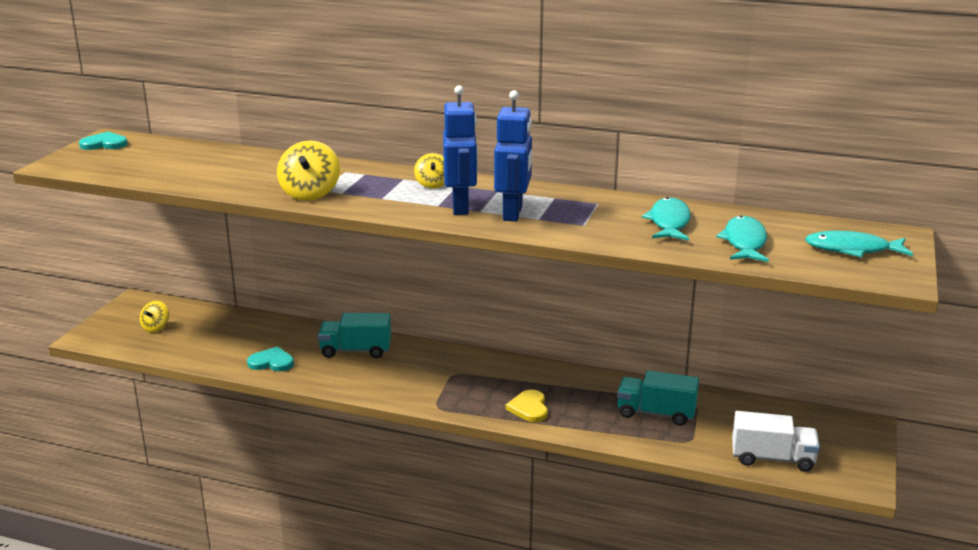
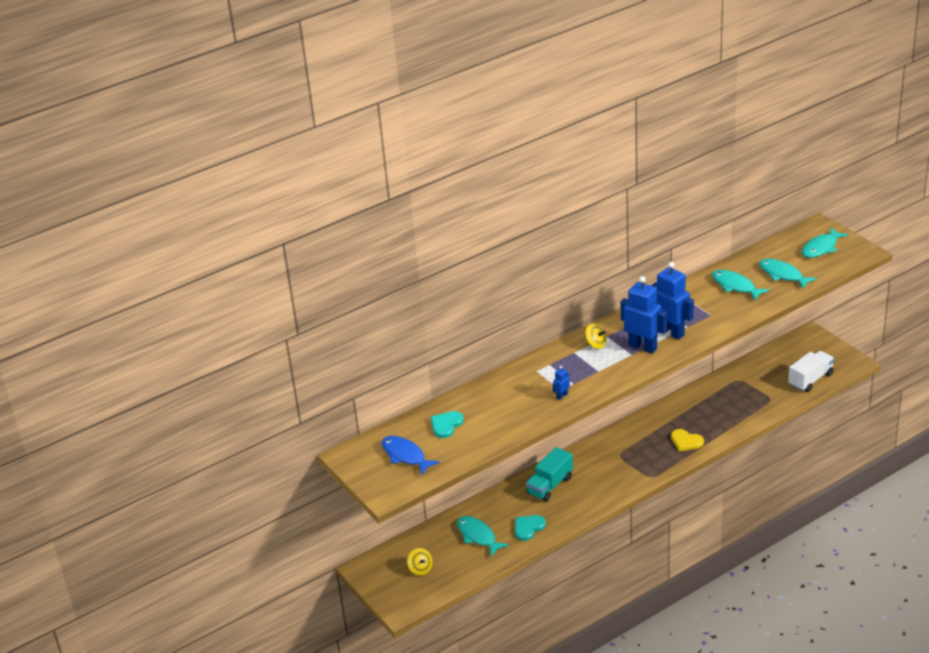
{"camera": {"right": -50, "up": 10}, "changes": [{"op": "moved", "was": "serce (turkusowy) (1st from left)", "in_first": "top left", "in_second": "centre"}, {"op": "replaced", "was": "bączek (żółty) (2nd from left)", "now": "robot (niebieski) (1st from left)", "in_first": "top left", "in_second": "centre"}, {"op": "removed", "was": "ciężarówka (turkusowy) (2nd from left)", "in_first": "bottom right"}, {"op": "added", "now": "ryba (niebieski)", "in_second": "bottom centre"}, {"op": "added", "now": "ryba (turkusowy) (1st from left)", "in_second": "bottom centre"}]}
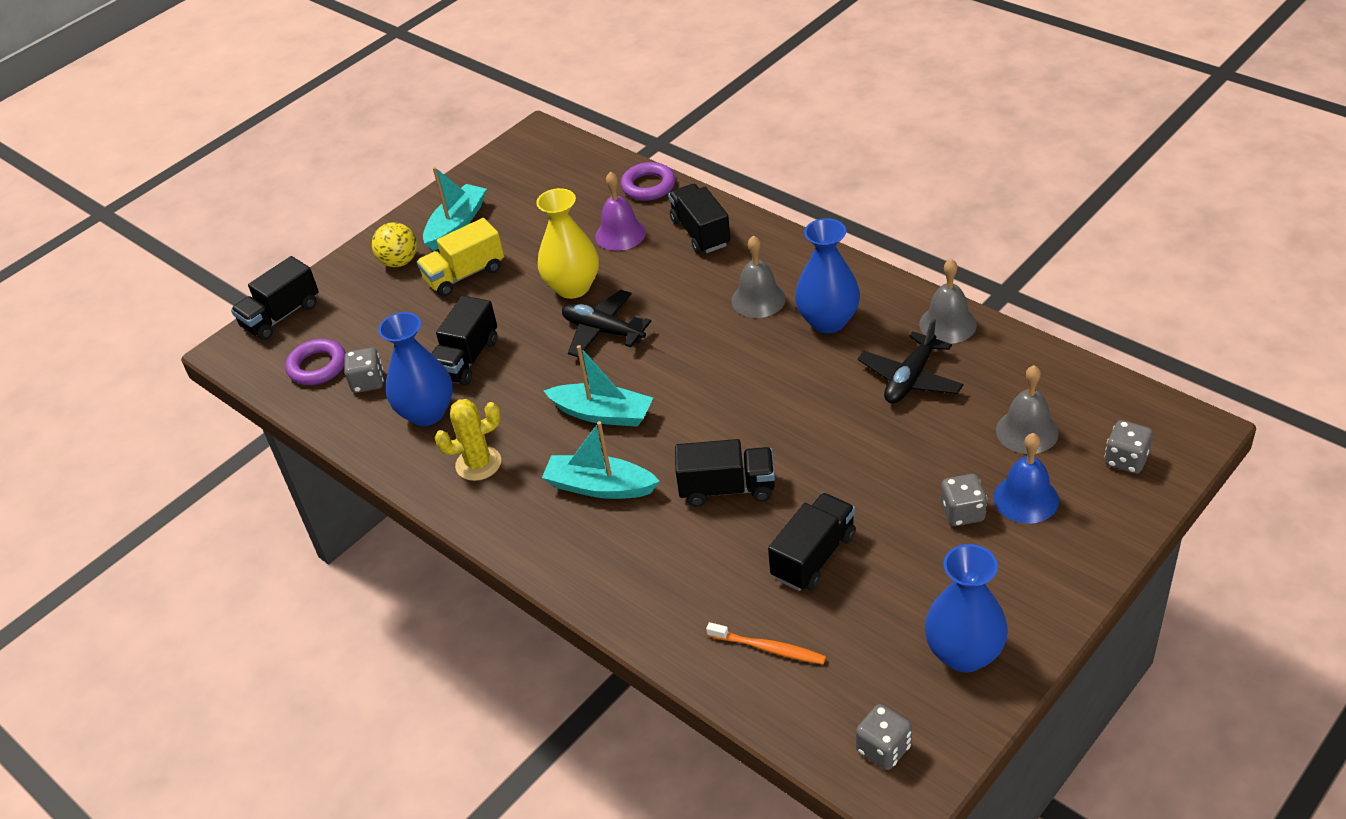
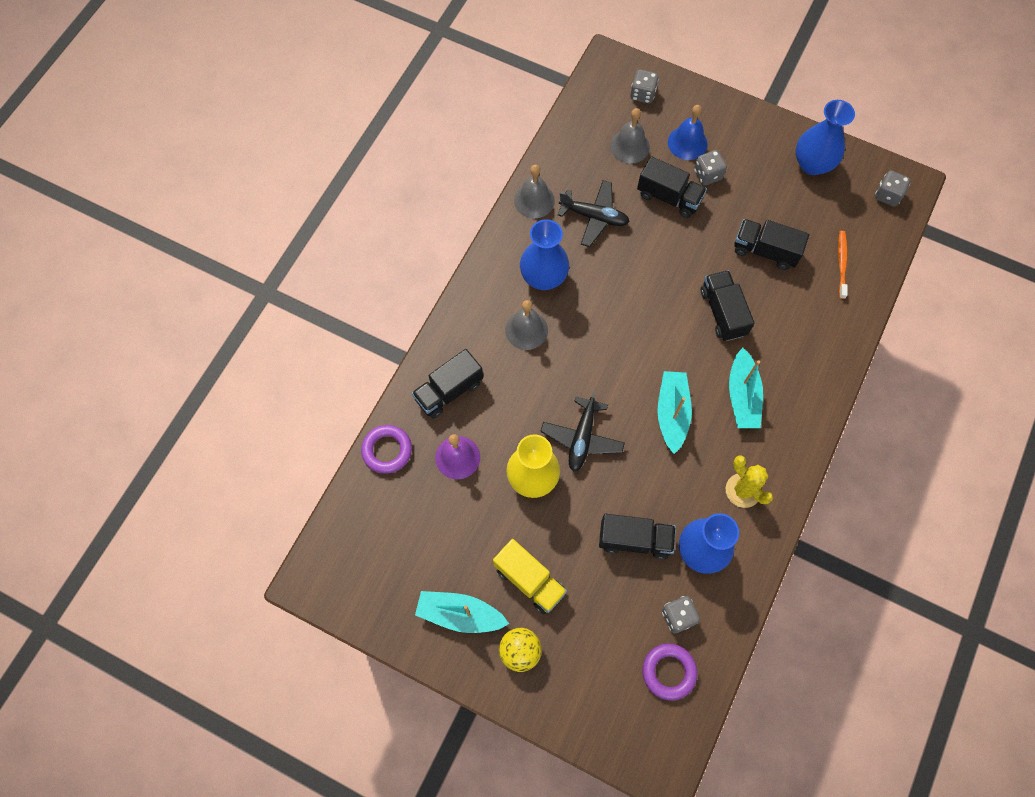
{"camera": {"right": -110, "up": 25}, "changes": [{"op": "moved", "was": "ciężarówka (czarny) (1st from left in the first image)", "now": "ciężarówka (czarny) (3rd from left)", "in_first": "middle left", "in_second": "top centre"}]}
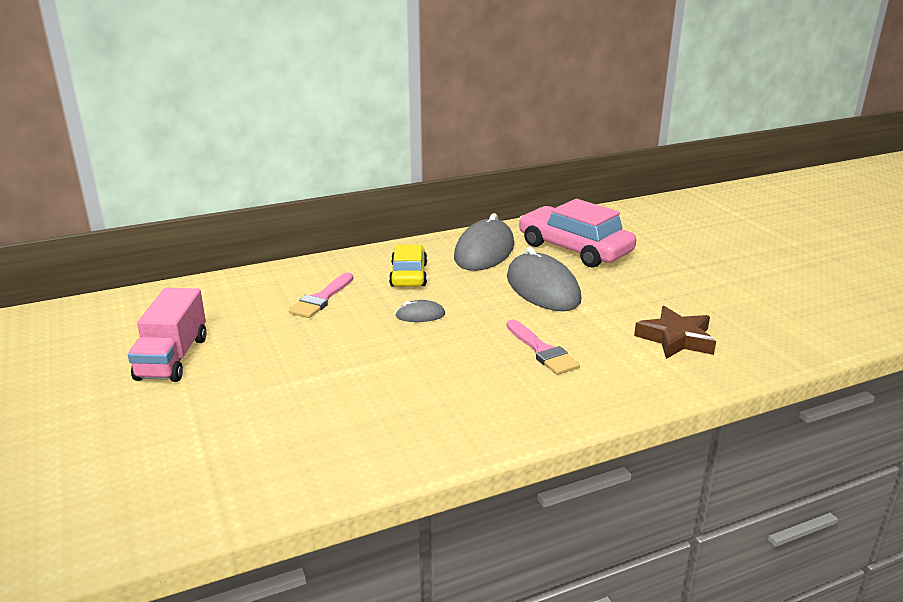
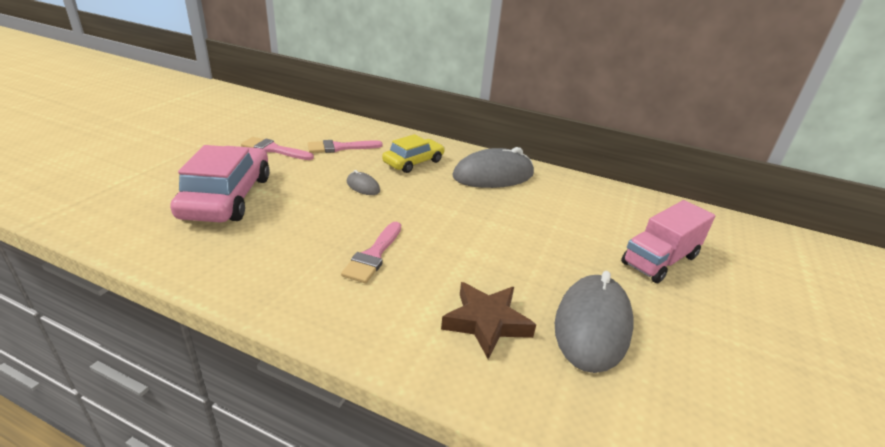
{"camera": {"right": 45, "up": 5}, "changes": [{"op": "moved", "was": "ciężarówka (różowy)", "in_first": "middle left", "in_second": "middle right"}, {"op": "moved", "was": "myszka (szary) (3rd from left)", "in_first": "centre", "in_second": "bottom right"}, {"op": "moved", "was": "samochód (różowy)", "in_first": "centre", "in_second": "middle left"}, {"op": "added", "now": "pędzel (różowy) (1st from left)", "in_second": "top left"}]}
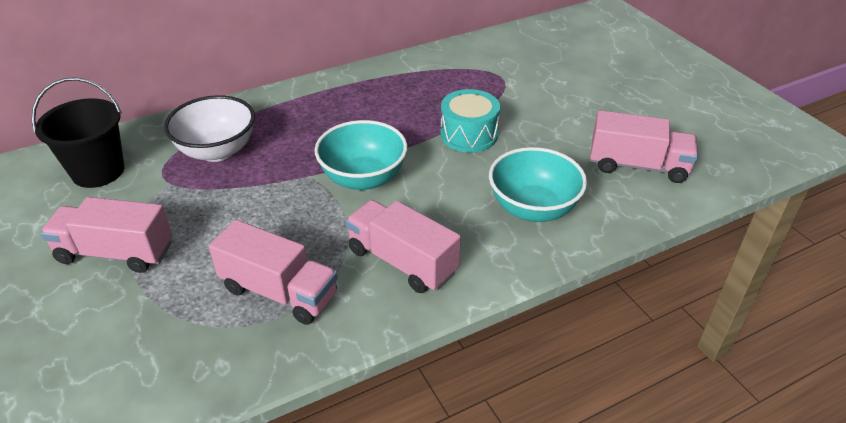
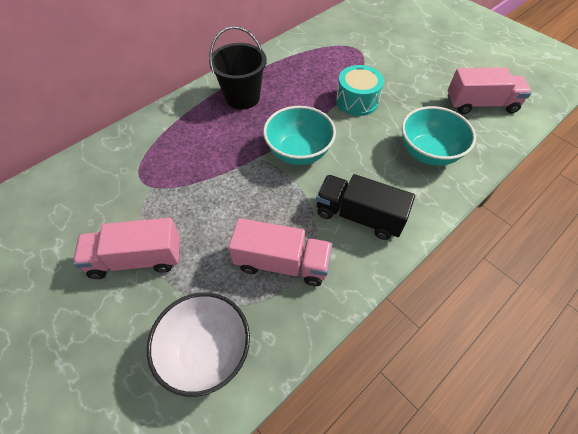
{"camera": {"right": -15, "up": 15}, "changes": [{"op": "moved", "was": "wiadro (czarny)", "in_first": "top left", "in_second": "top centre"}, {"op": "moved", "was": "miska (biały)", "in_first": "top left", "in_second": "bottom centre"}, {"op": "recoloured", "was": "ciężarówka (różowy) (3rd from left)", "now": "ciężarówka (czarny)", "in_first": "centre", "in_second": "centre"}]}
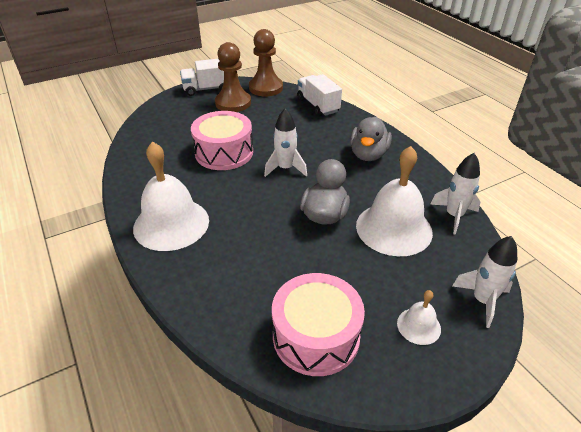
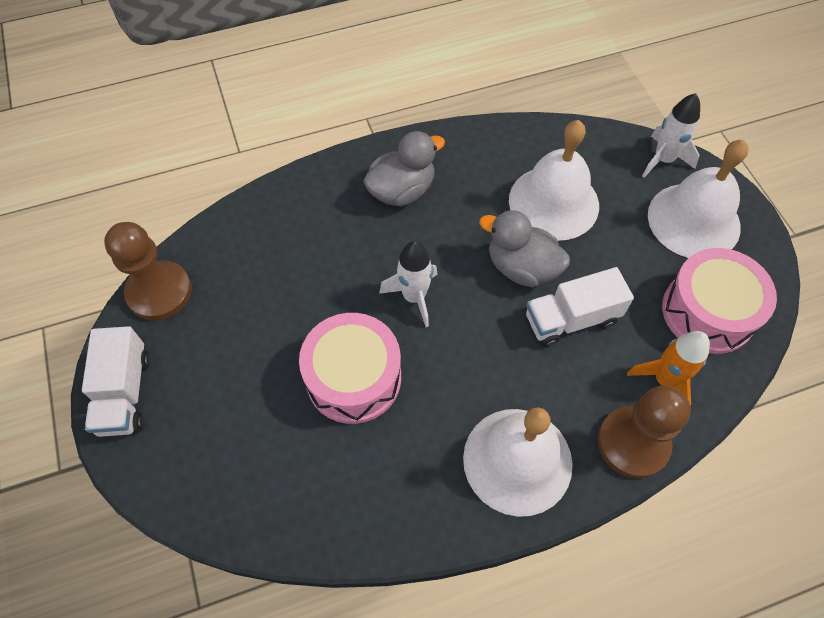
{"camera": {"right": -80, "up": 20}, "changes": [{"op": "moved", "was": "pionek (brązowy) (1st from left in the first image)", "now": "pionek (brązowy) (2nd from left)", "in_first": "top centre", "in_second": "bottom right"}, {"op": "moved", "was": "ciężarówka (biały) (2nd from left)", "in_first": "top centre", "in_second": "middle right"}, {"op": "turned", "was": "kaczka (szary) (2nd from left in the first image)", "in_first": "top centre", "in_second": "top centre", "clockwise": -60}, {"op": "resized", "was": "dzwonek (biały) (3rd from left)", "in_first": "bottom right", "in_second": "top right", "ratio": 2.13}, {"op": "removed", "was": "rakieta (biały) (2nd from left)", "in_first": "middle right"}, {"op": "added", "now": "rakieta (pomarańczowy)", "in_second": "middle right"}]}
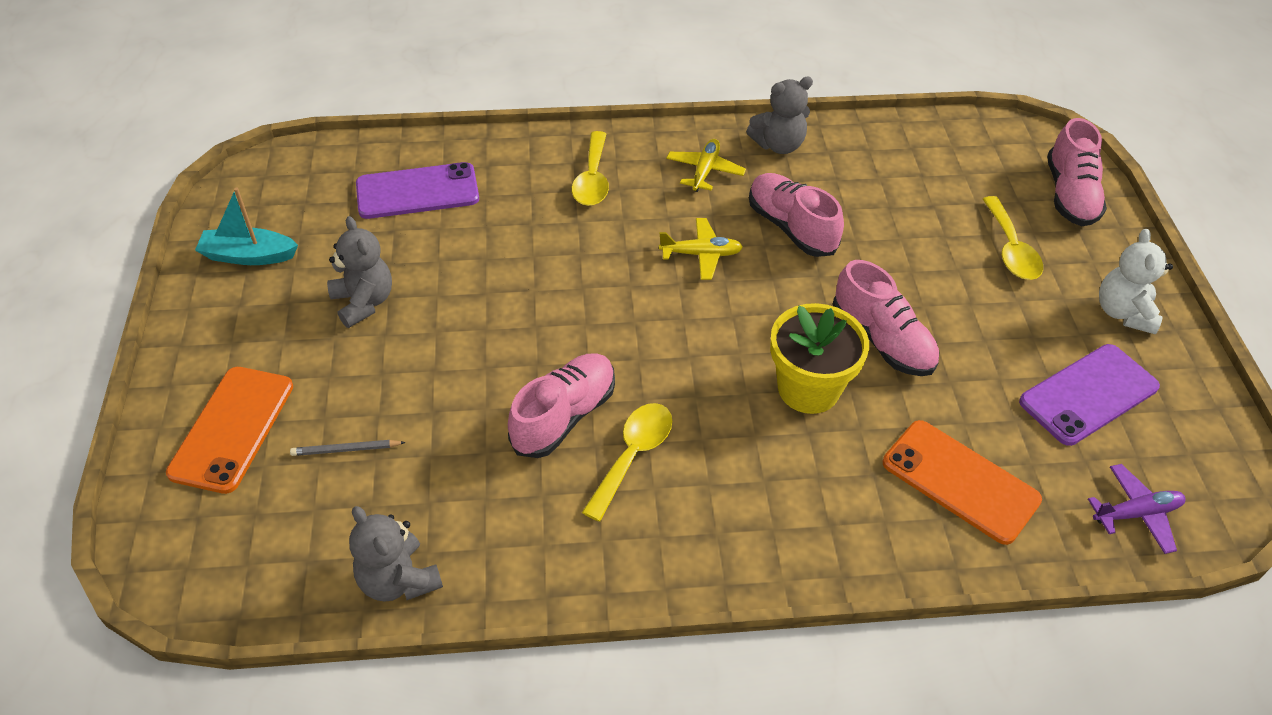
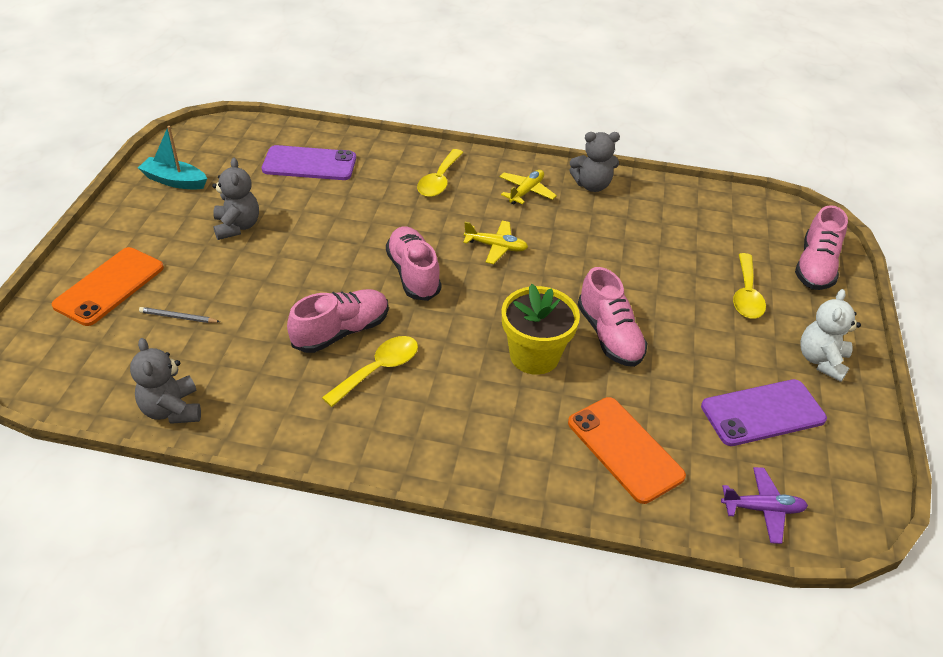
{"camera": {"right": 15, "up": -5}, "changes": [{"op": "moved", "was": "but (różowy) (2nd from left)", "in_first": "top centre", "in_second": "centre"}]}
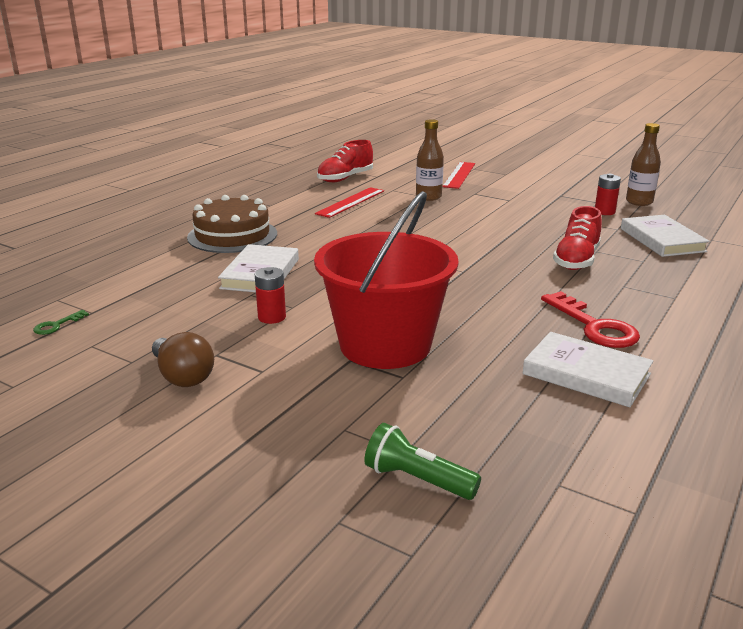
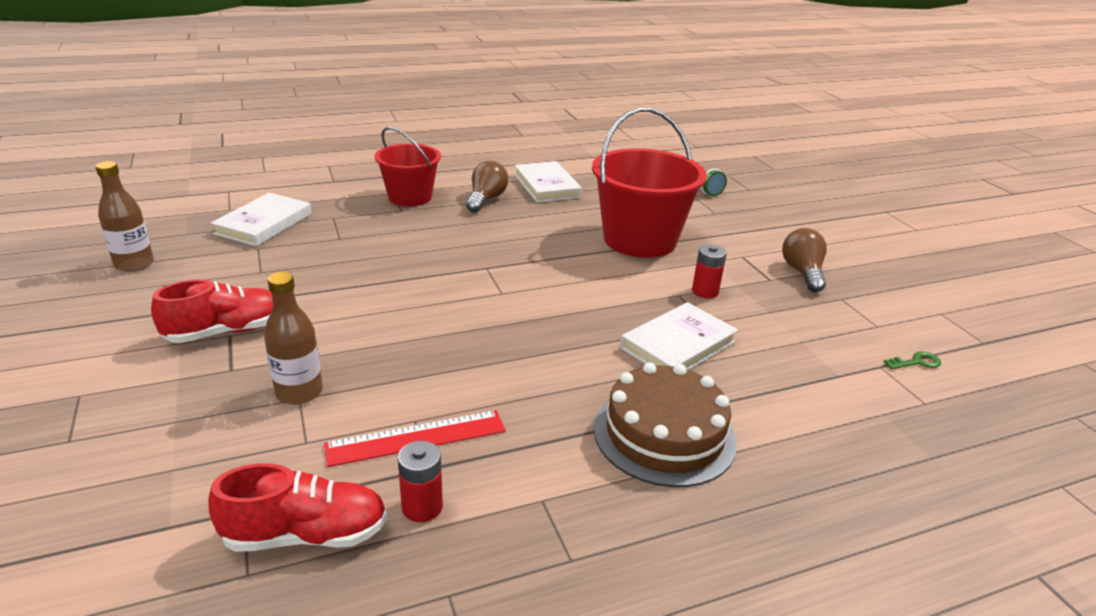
{"camera": {"right": -145, "up": 5}, "changes": [{"op": "removed", "was": "linijka (czerwony) (2nd from left)", "in_first": "top centre"}, {"op": "replaced", "was": "klucz (czerwony)", "now": "żarówka (brązowy) (1st from left)", "in_first": "middle right", "in_second": "top centre"}, {"op": "moved", "was": "but (czerwony) (2nd from left in the first image)", "now": "but (czerwony) (1st from left)", "in_first": "middle right", "in_second": "middle left"}, {"op": "moved", "was": "bateria (czerwony) (2nd from left in the first image)", "now": "bateria (czerwony) (1st from left)", "in_first": "top right", "in_second": "bottom centre"}, {"op": "added", "now": "wiadro (czerwony) (1st from left)", "in_second": "top centre"}]}
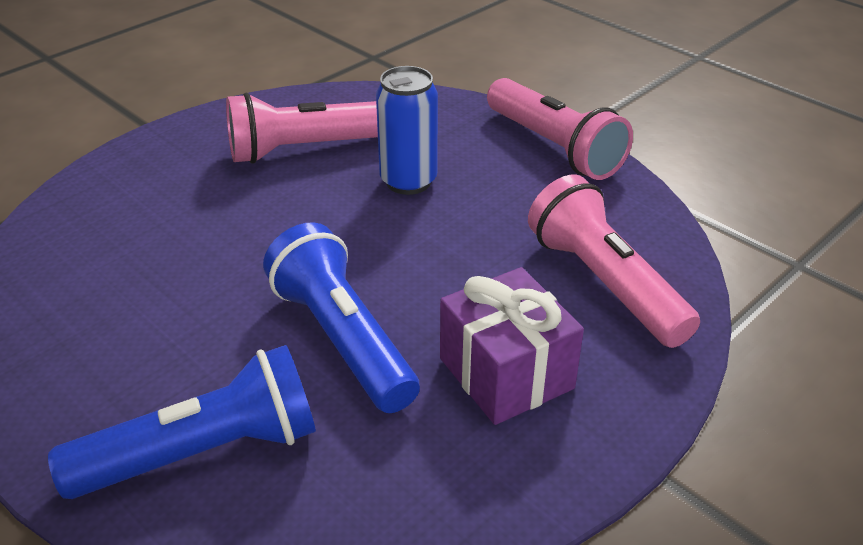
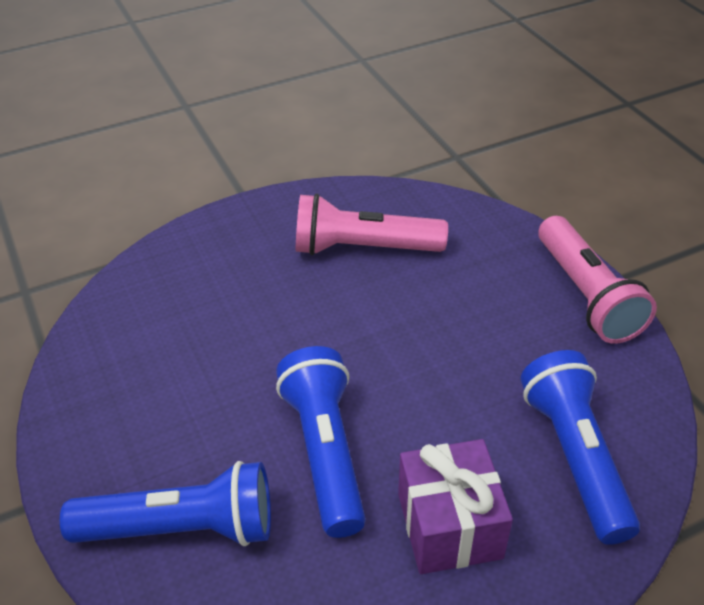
{"camera": {"right": 20, "up": 5}, "changes": [{"op": "removed", "was": "puszka (niebieski)", "in_first": "top centre"}, {"op": "recoloured", "was": "latarka (różowy) (3rd from left)", "now": "latarka (niebieski) (3rd from left)", "in_first": "middle right", "in_second": "bottom right"}]}
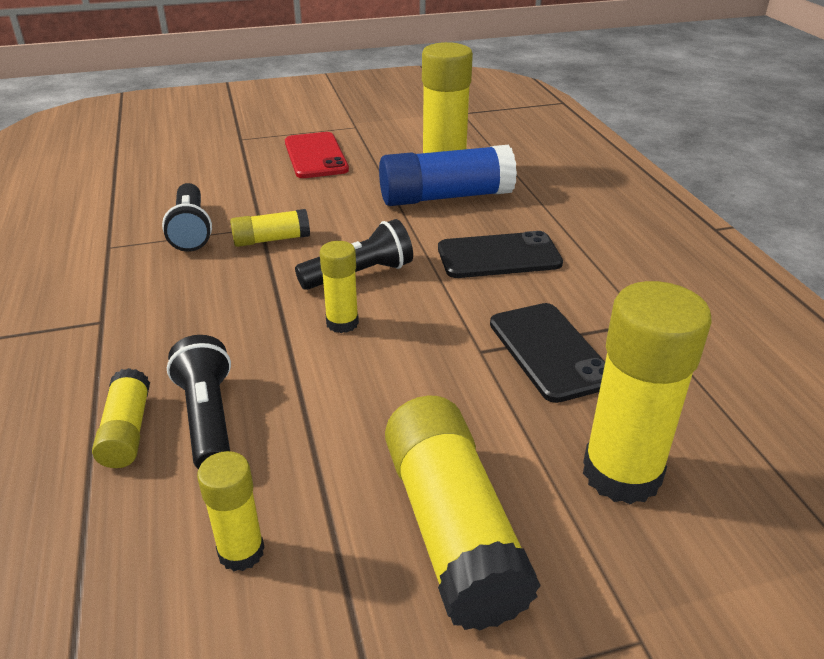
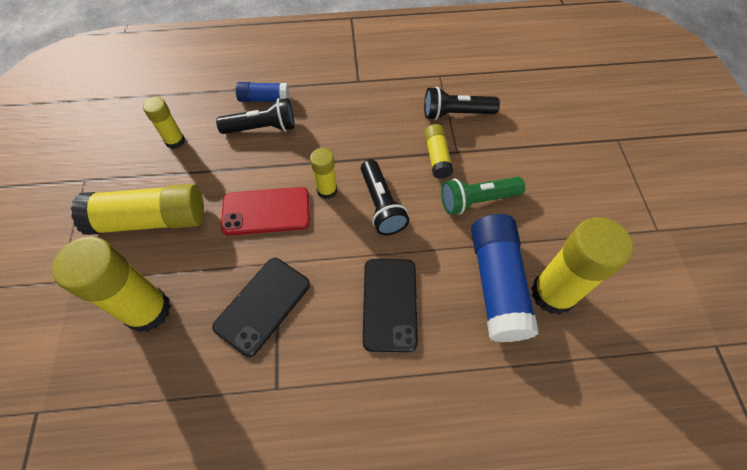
{"camera": {"right": 100, "up": 25}, "changes": [{"op": "recoloured", "was": "klej w sztyfcie (żółty) (1st from left)", "now": "klej w sztyfcie (niebieski) (1st from left)", "in_first": "middle left", "in_second": "top centre"}, {"op": "moved", "was": "telefon (czerwony)", "in_first": "top centre", "in_second": "centre"}, {"op": "turned", "was": "telefon (czarny) (2nd from left in the first image)", "in_first": "centre", "in_second": "centre", "clockwise": -45}, {"op": "added", "now": "latarka (zielony)", "in_second": "centre"}]}
